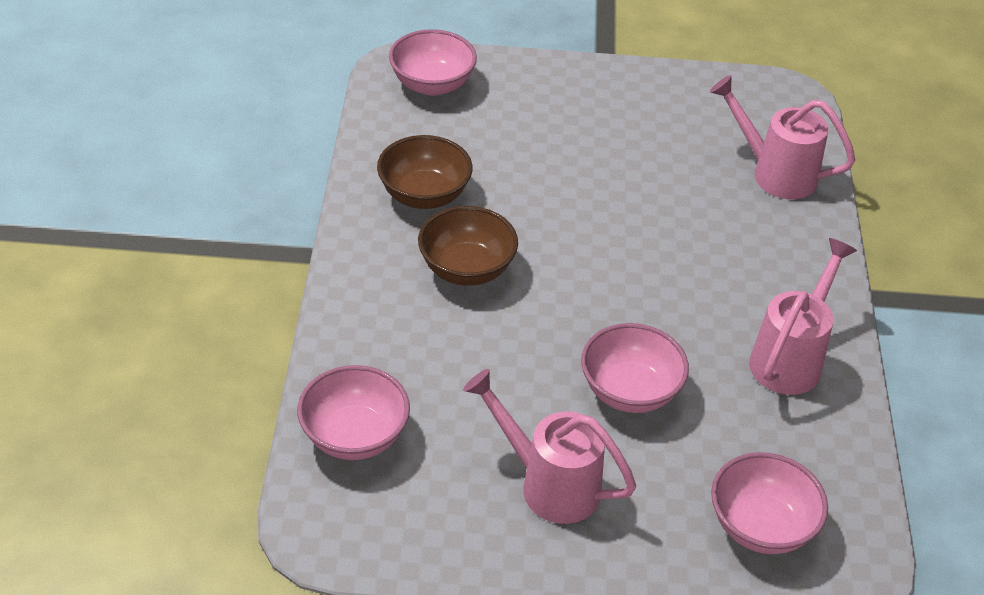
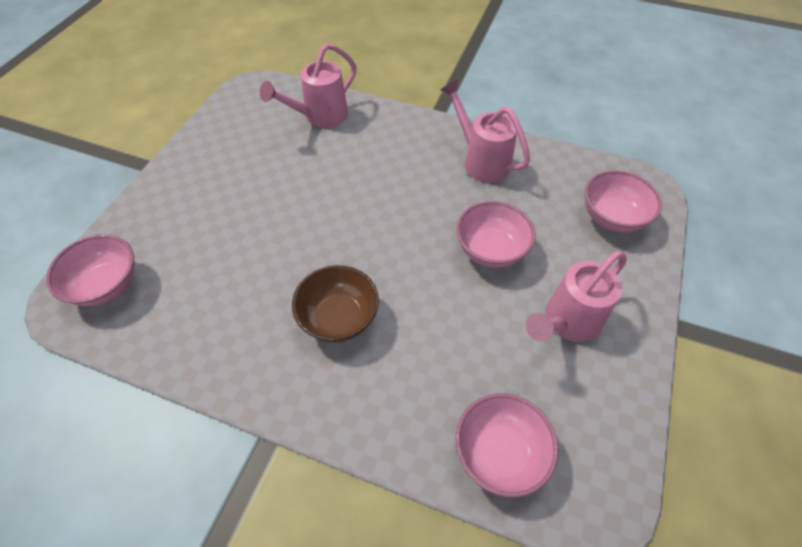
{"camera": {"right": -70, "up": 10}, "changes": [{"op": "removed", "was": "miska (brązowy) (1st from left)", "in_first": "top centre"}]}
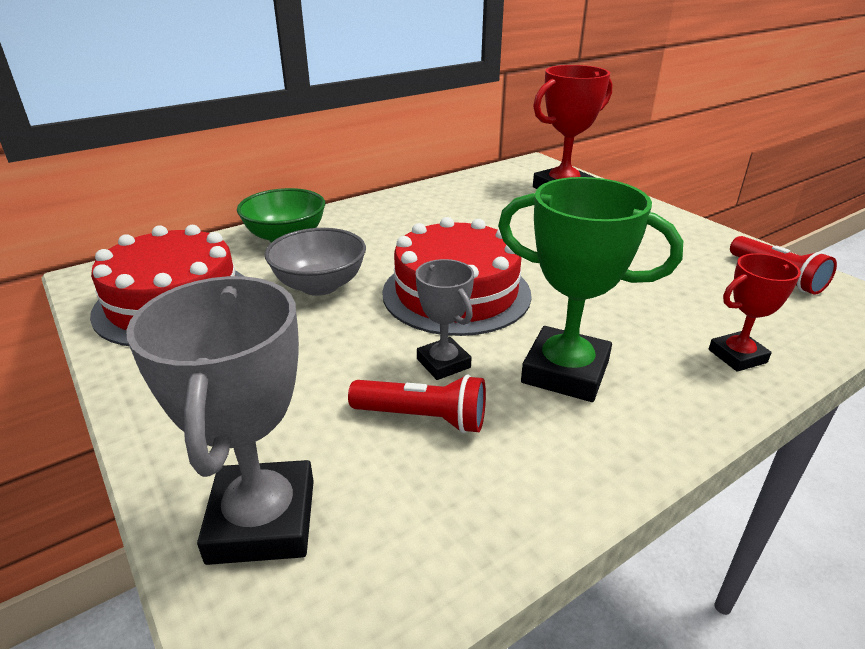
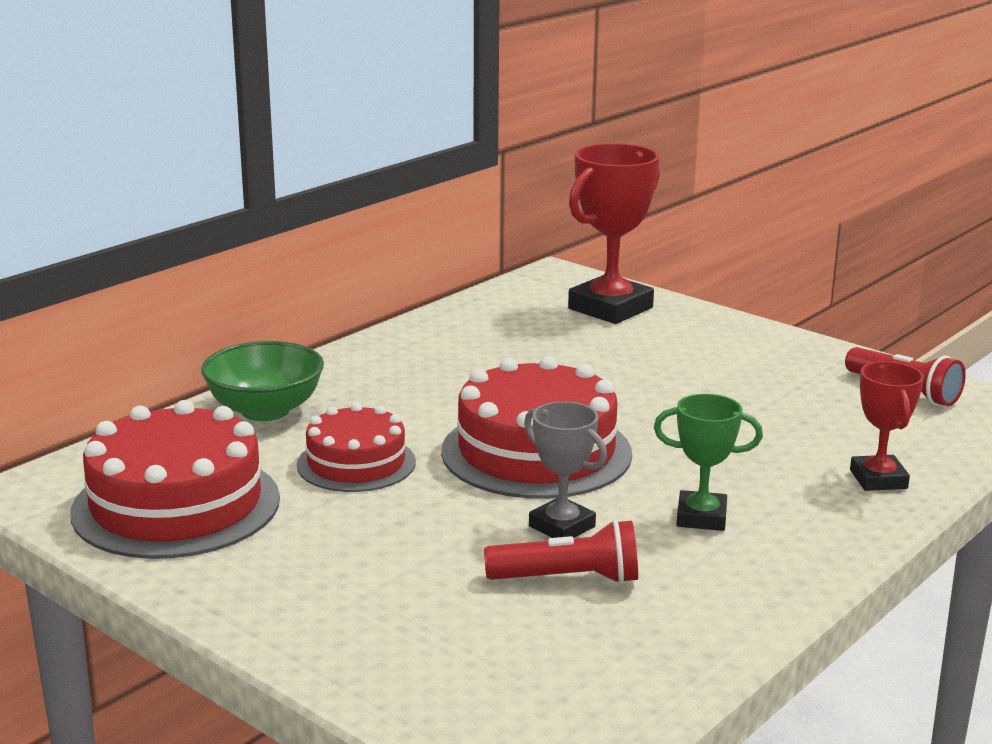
{"camera": {"right": -15, "up": -10}, "changes": [{"op": "removed", "was": "puchar (szary) (1st from left)", "in_first": "middle left"}, {"op": "replaced", "was": "miska (szary)", "now": "tort (czerwony) (2nd from left)", "in_first": "centre", "in_second": "centre"}, {"op": "resized", "was": "puchar (zielony)", "in_first": "middle right", "in_second": "middle right", "ratio": 0.57}, {"op": "turned", "was": "puchar (czerwony) (2nd from left)", "in_first": "middle right", "in_second": "middle right", "clockwise": -60}]}
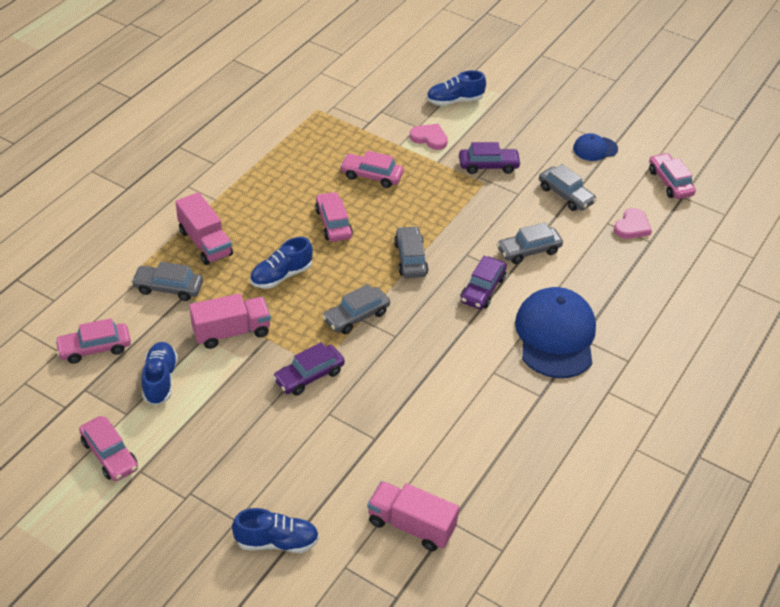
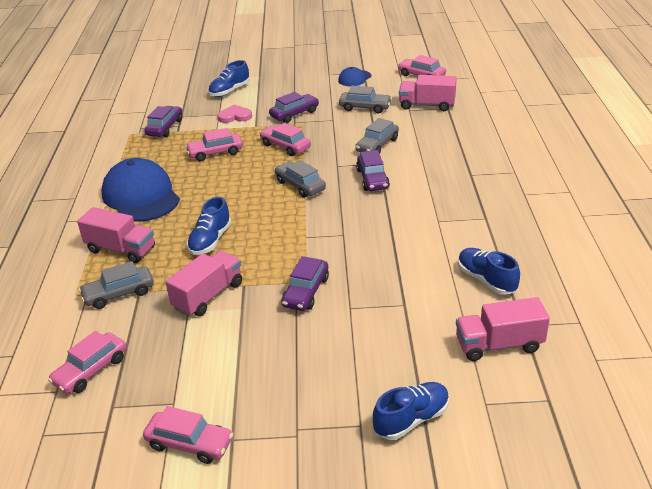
{"camera": {"right": -30, "up": -10}, "changes": [{"op": "moved", "was": "but (niebieski) (1st from left in the first image)", "now": "but (niebieski) (4th from left)", "in_first": "middle left", "in_second": "middle right"}, {"op": "moved", "was": "samochód (różowy) (3rd from left in the first image)", "now": "samochód (różowy) (4th from left)", "in_first": "centre", "in_second": "top centre"}, {"op": "removed", "was": "samochód (szary) (2nd from left)", "in_first": "centre"}, {"op": "moved", "was": "czapka (niebieski) (1st from left)", "in_first": "middle right", "in_second": "middle left"}, {"op": "replaced", "was": "serce (różowy) (2nd from left)", "now": "ciężarówka (różowy) (3rd from left)", "in_first": "middle right", "in_second": "top centre"}, {"op": "added", "now": "samochód (fioletowy) (1st from left)", "in_second": "top left"}]}
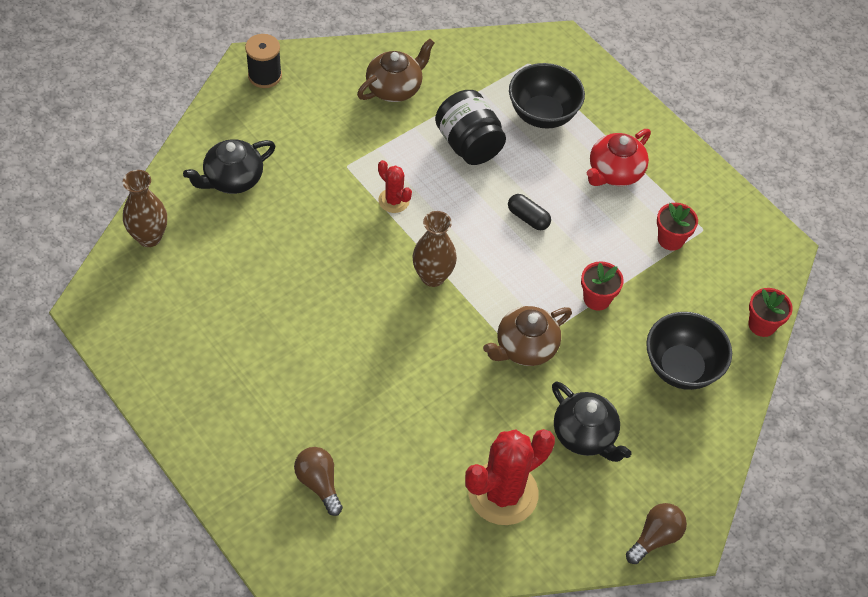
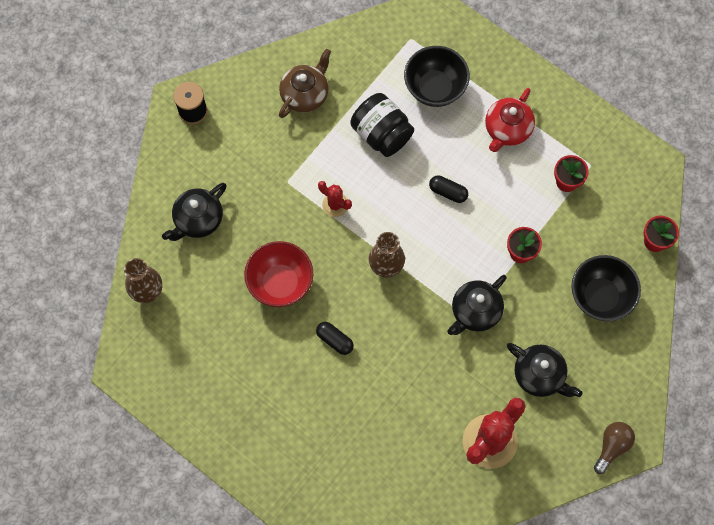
{"camera": {"right": -10, "up": 15}, "changes": [{"op": "removed", "was": "żarówka (brązowy) (1st from left)", "in_first": "bottom centre"}, {"op": "recoloured", "was": "imbryk (brązowy) (2nd from left)", "now": "imbryk (czarny) (2nd from left)", "in_first": "centre", "in_second": "middle right"}, {"op": "added", "now": "miska (czerwony)", "in_second": "centre"}, {"op": "added", "now": "kapsułka (czarny) (1st from left)", "in_second": "centre"}]}
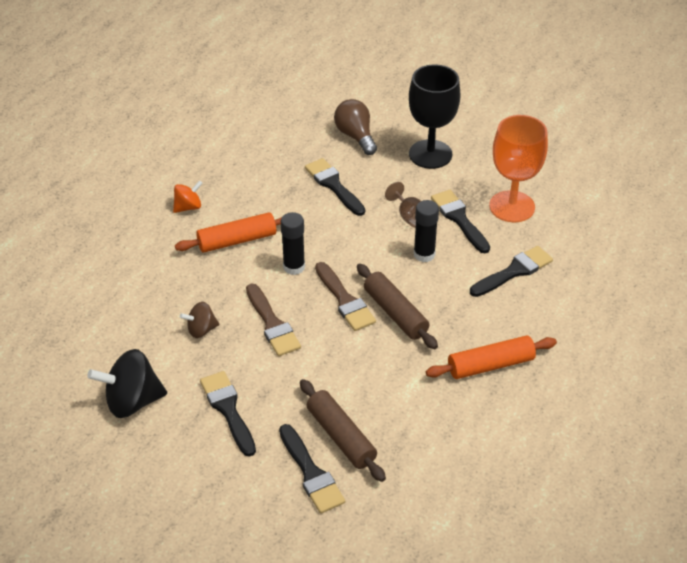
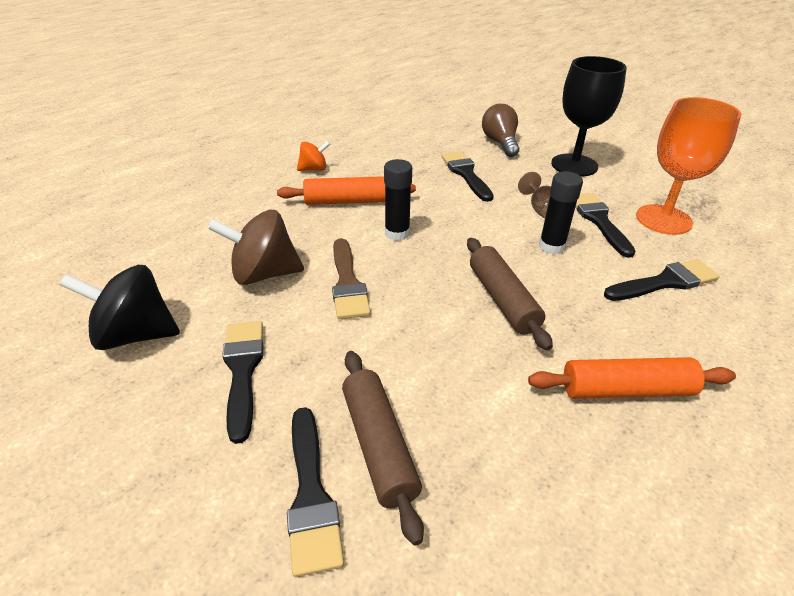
{"camera": {"right": 15, "up": -5}, "changes": [{"op": "resized", "was": "bączek (brązowy)", "in_first": "middle left", "in_second": "middle left", "ratio": 1.79}, {"op": "removed", "was": "pędzel (brązowy) (2nd from left)", "in_first": "centre"}]}
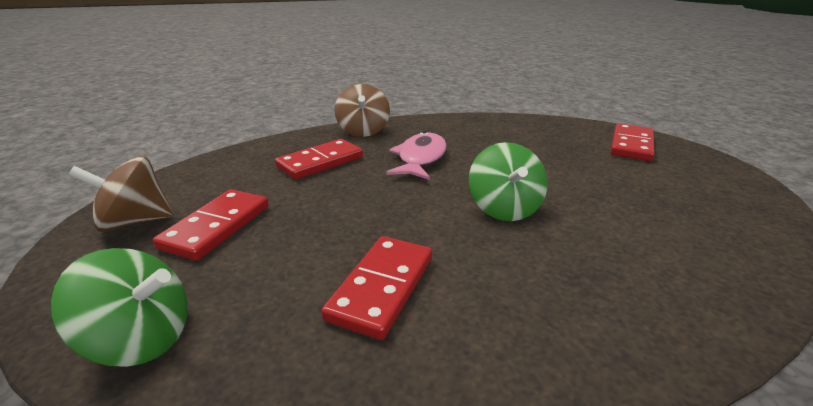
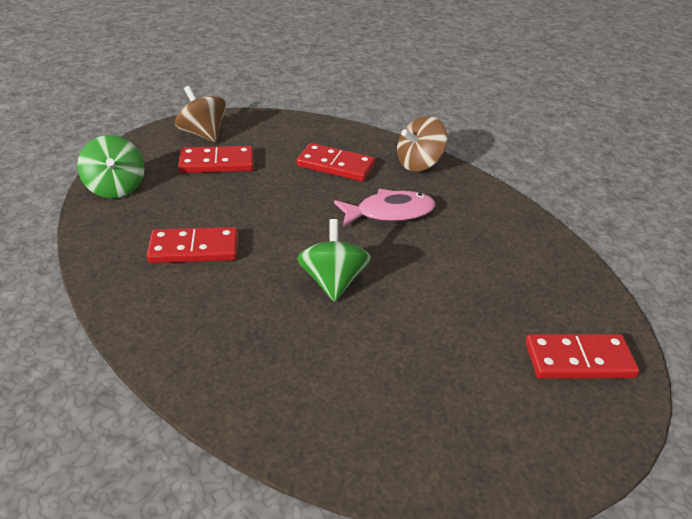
{"camera": {"right": 60, "up": 10}, "changes": [{"op": "turned", "was": "bączek (zielony) (2nd from left)", "in_first": "centre", "in_second": "centre", "clockwise": 120}]}
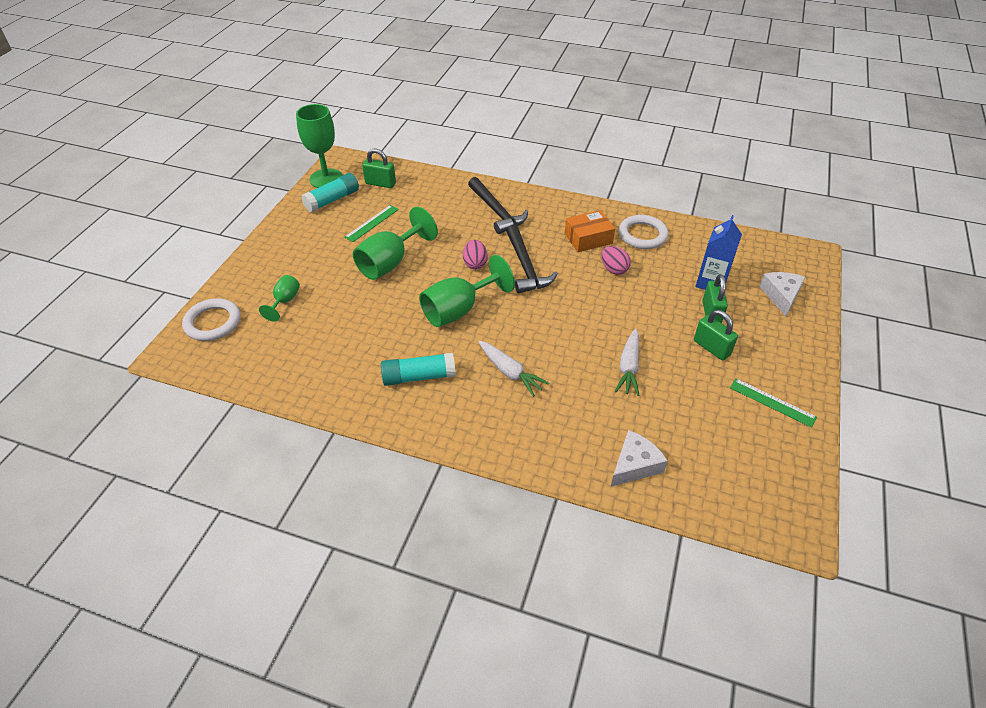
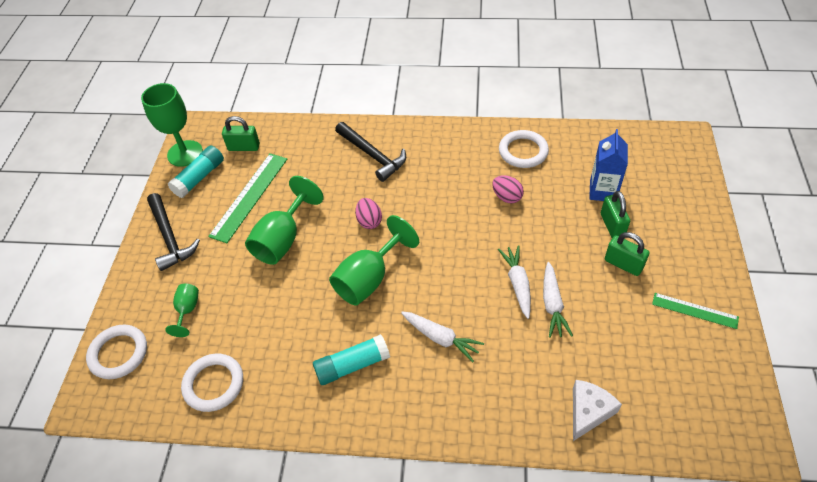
{"camera": {"right": -10, "up": 5}, "changes": [{"op": "resized", "was": "linijka (zielony) (1st from left)", "in_first": "top centre", "in_second": "middle left", "ratio": 1.7}, {"op": "moved", "was": "młotek (czarny) (2nd from left in the first image)", "now": "młotek (czarny) (1st from left)", "in_first": "centre", "in_second": "middle left"}, {"op": "removed", "was": "pudełko (pomarańczowy)", "in_first": "top centre"}, {"op": "removed", "was": "ser (biały) (2nd from left)", "in_first": "middle right"}, {"op": "added", "now": "pierścień (biały) (2nd from left)", "in_second": "bottom left"}, {"op": "added", "now": "marchewka (biały) (2nd from left)", "in_second": "centre"}]}
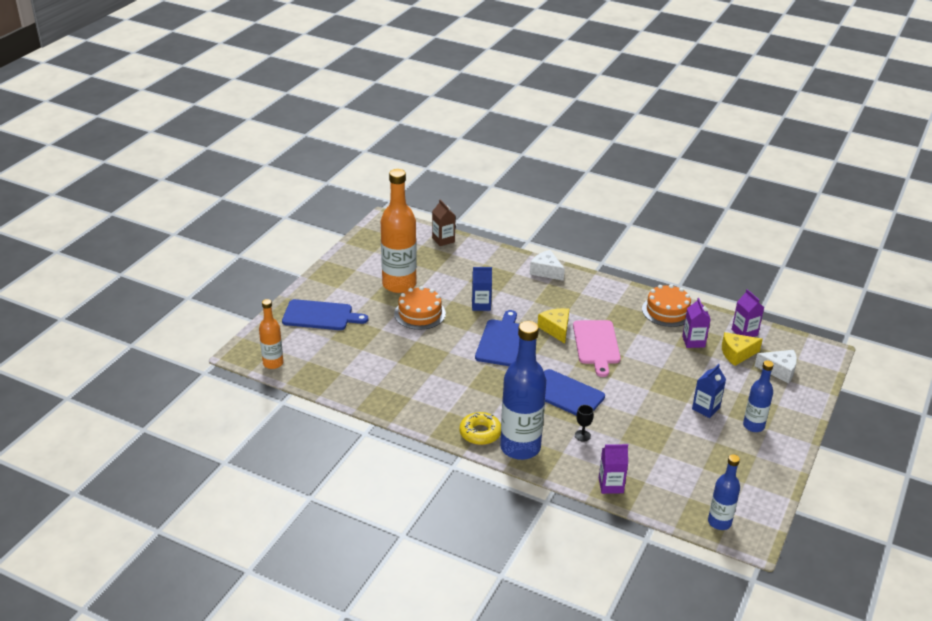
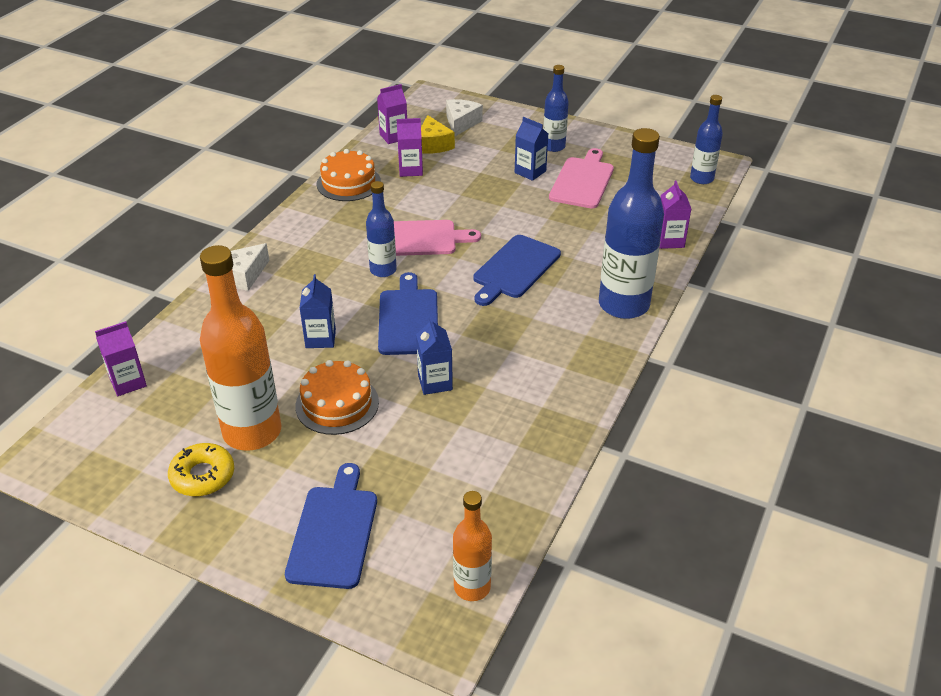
{"camera": {"right": -90, "up": 5}, "changes": [{"op": "recoloured", "was": "karton mleka (brązowy)", "now": "karton mleka (fioletowy) (1st from left)", "in_first": "centre", "in_second": "middle left"}, {"op": "moved", "was": "donut (żółty)", "in_first": "bottom centre", "in_second": "bottom left"}, {"op": "turned", "was": "deska do krojenia (niebieski) (2nd from left)", "in_first": "centre", "in_second": "centre", "clockwise": 75}, {"op": "replaced", "was": "ser (żółty) (1st from left)", "now": "butelka (niebieski) (1st from left)", "in_first": "centre", "in_second": "top centre"}, {"op": "removed", "was": "kielich (czarny)", "in_first": "bottom centre"}, {"op": "added", "now": "karton mleka (niebieski) (2nd from left)", "in_second": "centre"}, {"op": "added", "now": "deska do krojenia (różowy) (2nd from left)", "in_second": "top centre"}]}
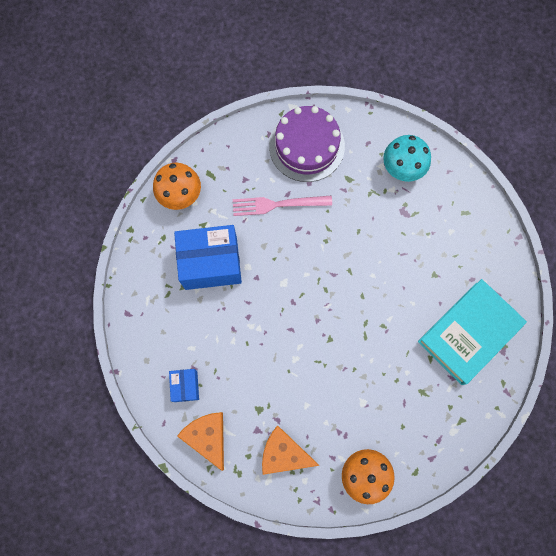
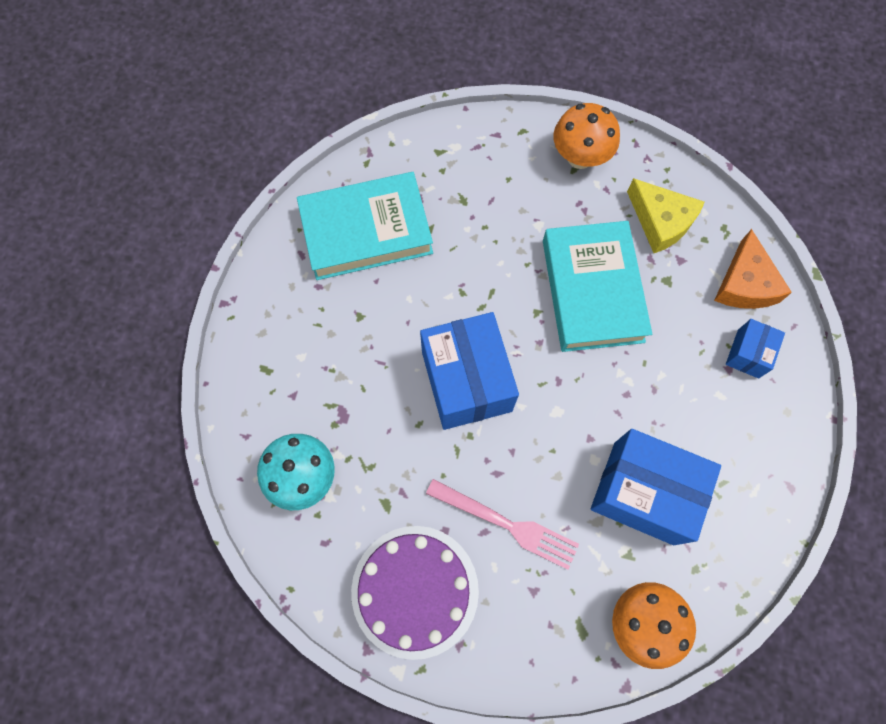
{"camera": {"right": -150, "up": -5}, "changes": [{"op": "recoloured", "was": "ser (pomarańczowy) (2nd from left)", "now": "ser (żółty)", "in_first": "bottom centre", "in_second": "top right"}, {"op": "added", "now": "pudełko (niebieski) (1st from left)", "in_second": "centre"}, {"op": "added", "now": "książka (turkusowy) (2nd from left)", "in_second": "middle right"}]}
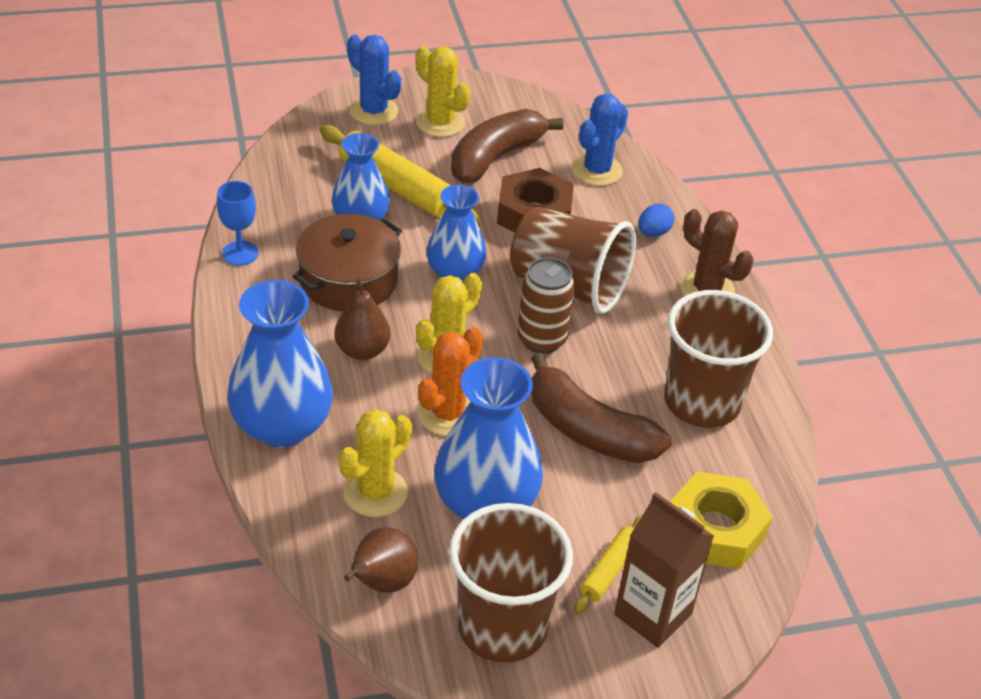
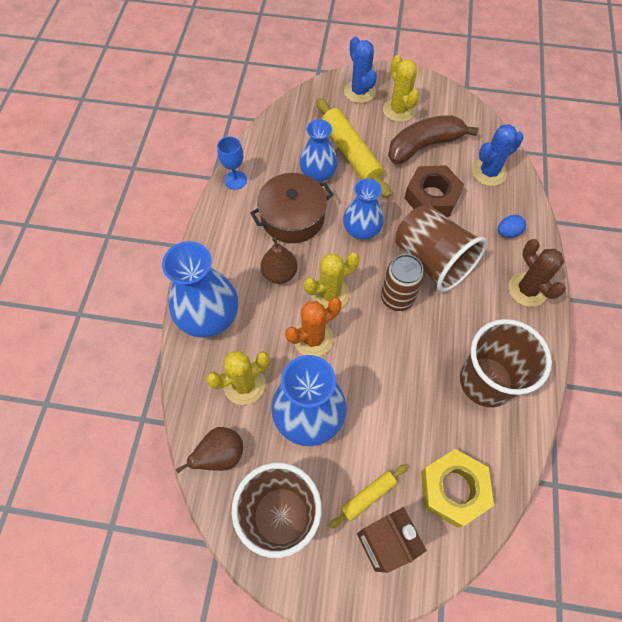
{"camera": {"right": 25, "up": 20}, "changes": [{"op": "removed", "was": "banan (brązowy) (2nd from left)", "in_first": "centre"}]}
